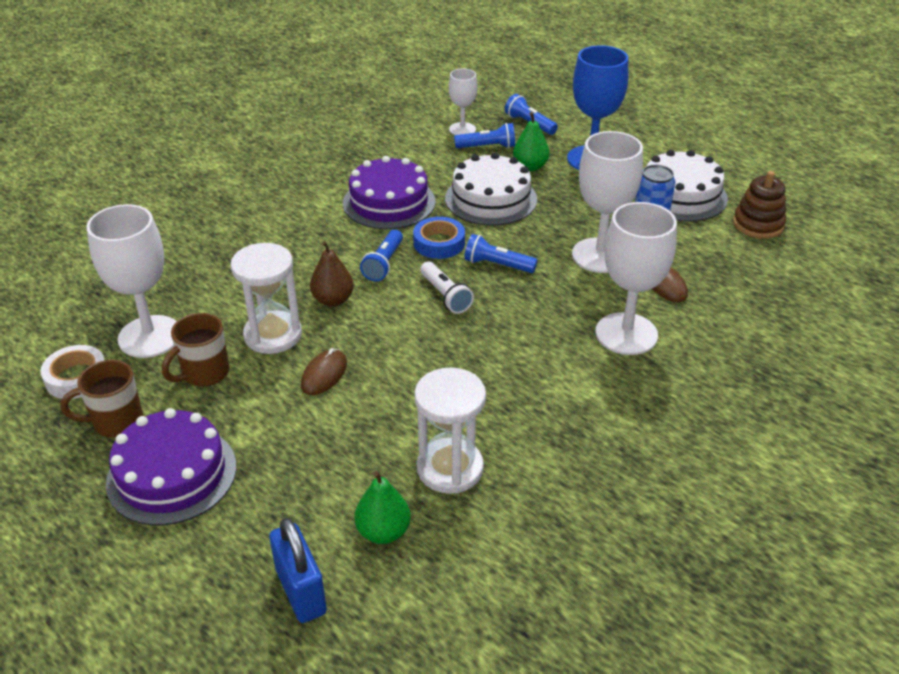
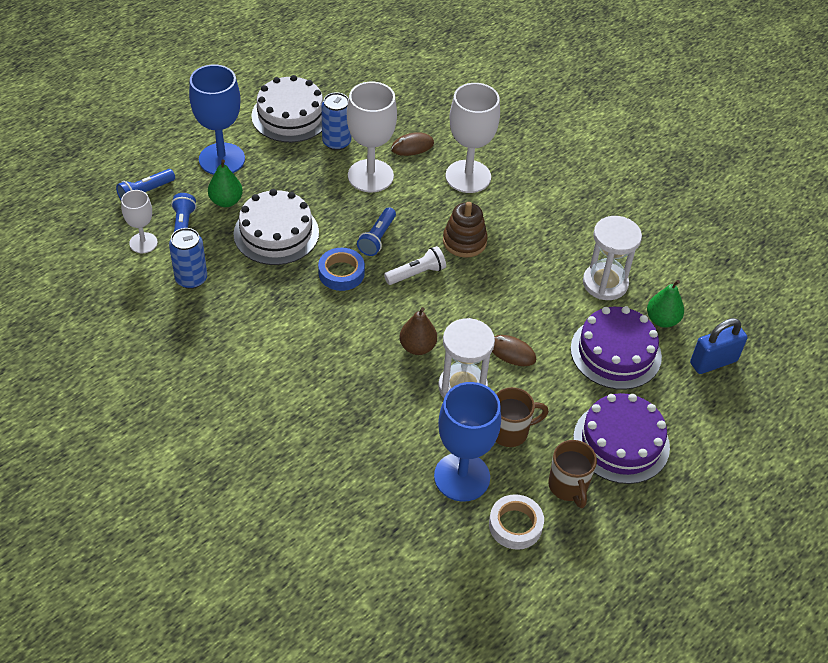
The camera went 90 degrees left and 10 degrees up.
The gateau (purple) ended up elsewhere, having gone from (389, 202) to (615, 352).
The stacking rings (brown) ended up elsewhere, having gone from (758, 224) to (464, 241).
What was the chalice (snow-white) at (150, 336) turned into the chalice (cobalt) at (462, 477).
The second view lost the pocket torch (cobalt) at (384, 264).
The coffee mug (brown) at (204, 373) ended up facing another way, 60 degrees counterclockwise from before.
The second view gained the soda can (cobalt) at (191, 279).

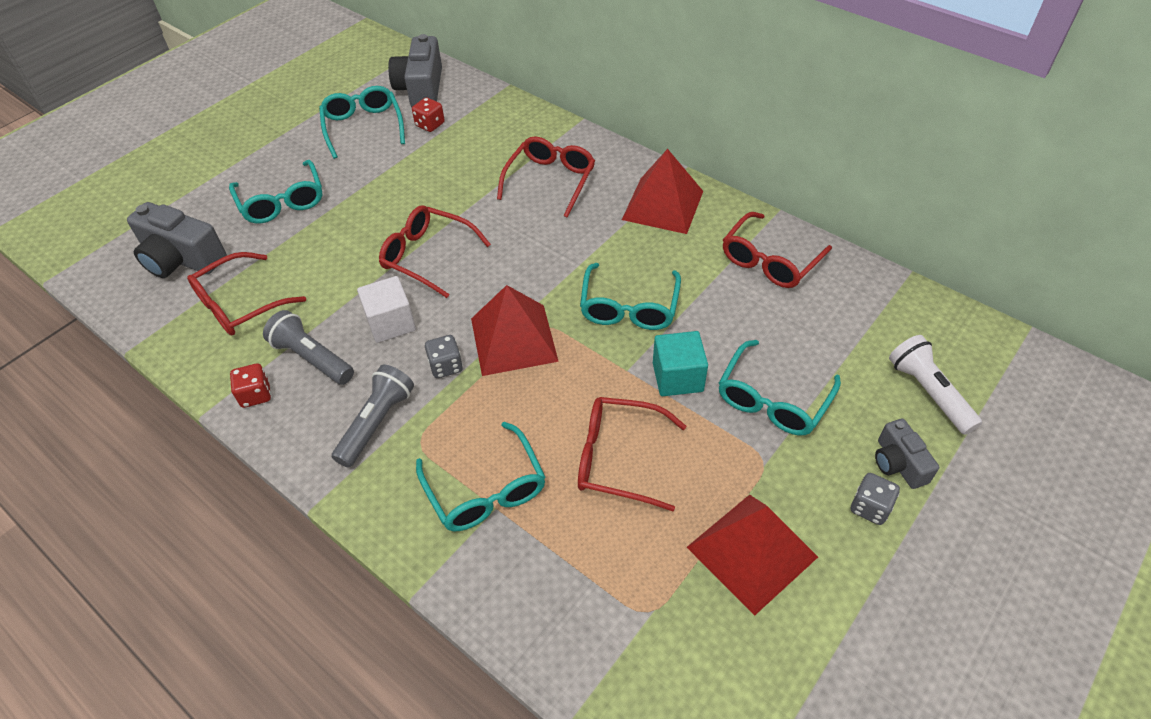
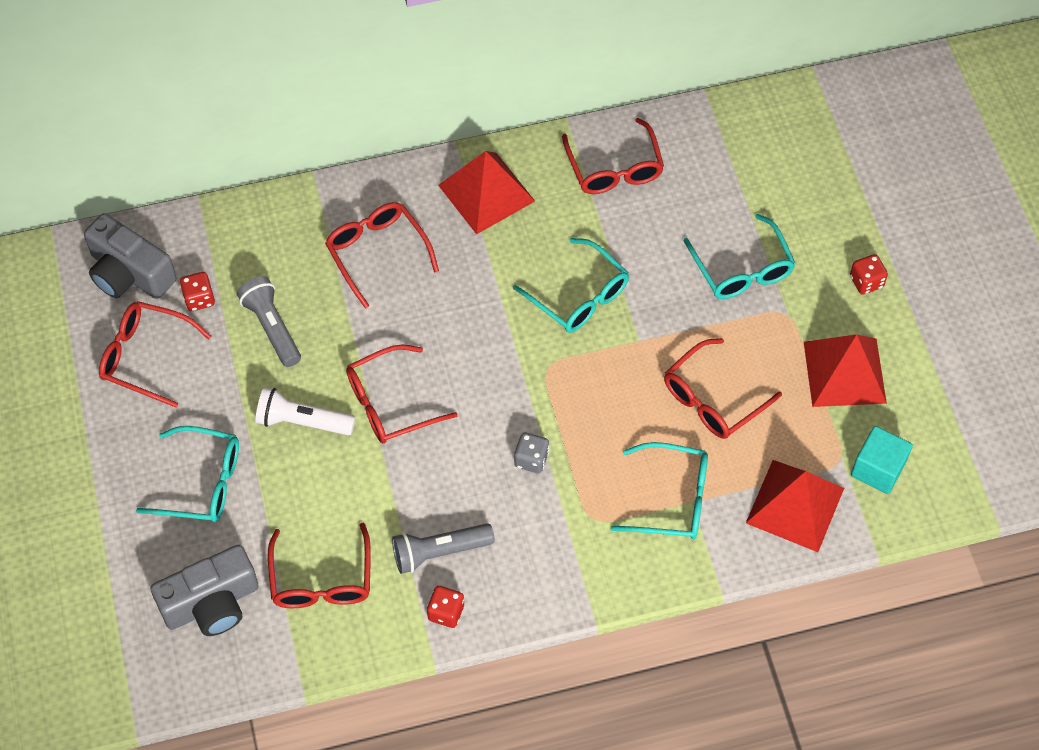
The camera went 55 degrees left and 10 degrees up.
What was the spectacles (aqua) at (363, 126) turned into the spectacles (scarlet) at (144, 356).
The second view lost the cube (snow-white) at (391, 323).
The solid pyramid (scarlet) ended up elsewhere, having gone from (513, 339) to (795, 505).
The cube (aqua) ended up elsewhere, having gone from (677, 377) to (878, 469).
The pocket torch (snow-white) ended up elsewhere, having gone from (928, 393) to (303, 421).
The pocket torch (gray) ended up elsewhere, having gone from (376, 423) to (272, 328).
The second view lost the photo camera (gray) at (898, 463).
What was the game die (gray) at (870, 507) turned into the game die (scarlet) at (866, 282).

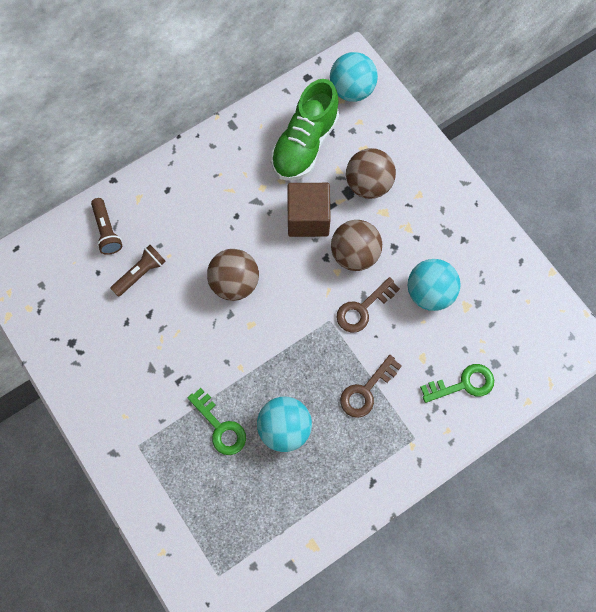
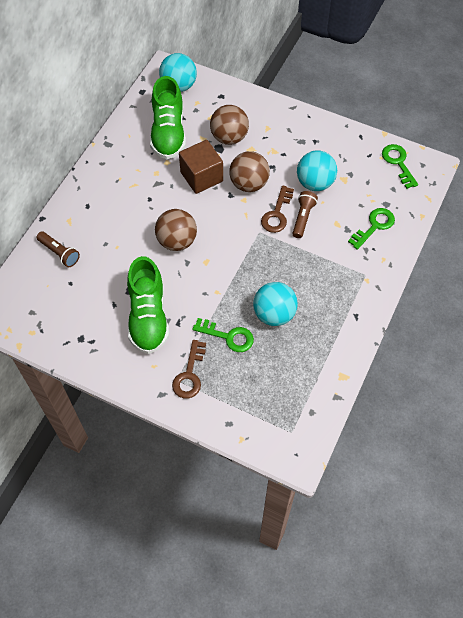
The camera went 30 degrees left and 10 degrees down.
The pocket torch (brown) ended up elsewhere, having gone from (140, 274) to (303, 218).
The key (brown) ended up elsewhere, having gone from (366, 391) to (189, 374).
The second view gained the key (emerald) at (398, 163).
The second view gained the sneaker (emerald) at (148, 317).

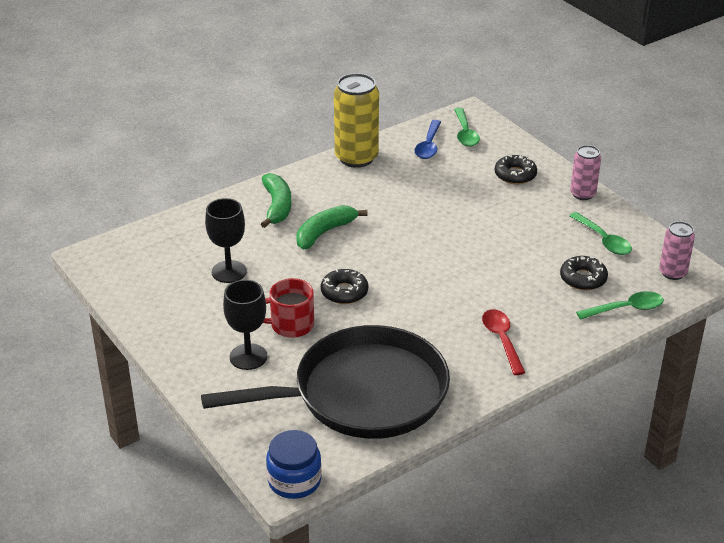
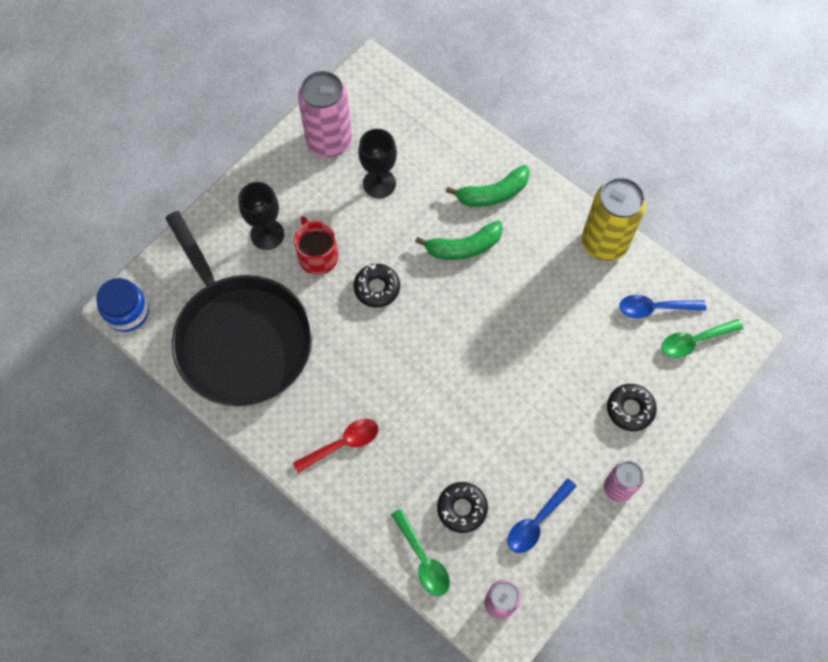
The camera went 75 degrees right and 30 degrees up.
The toy banana (emerald) at (324, 233) ended up facing another way, 135 degrees clockwise from before.
What was the spoon (emerald) at (603, 240) turned into the spoon (cobalt) at (536, 522).
The second view gained the soda can (pink) at (329, 142).

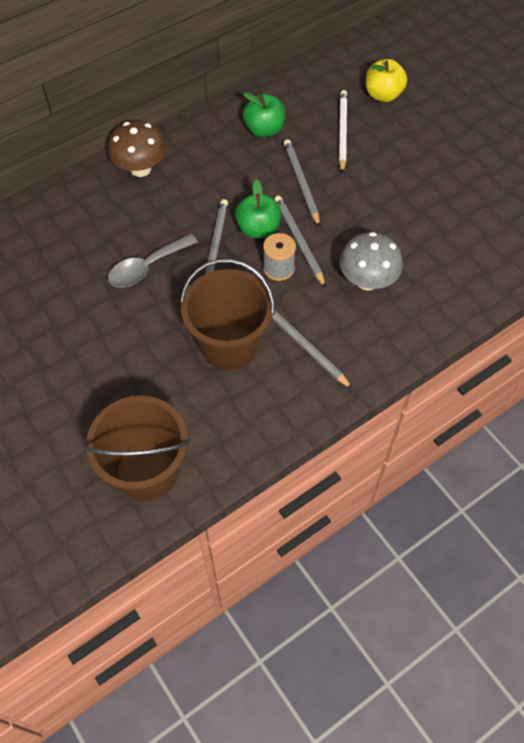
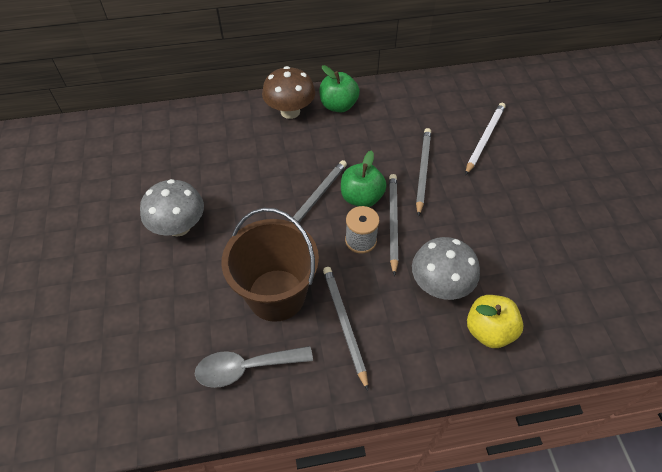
The camera went 25 degrees right and 5 degrees down.
The apple (bright yellow) ended up elsewhere, having gone from (383, 95) to (489, 330).
The apple (emerald) ended up elsewhere, having gone from (264, 130) to (338, 105).
The spoon (gray) ended up elsewhere, having gone from (147, 267) to (246, 368).
The second view lost the pail (brown) at (147, 471).
The second view gained the fungus (gray) at (179, 226).

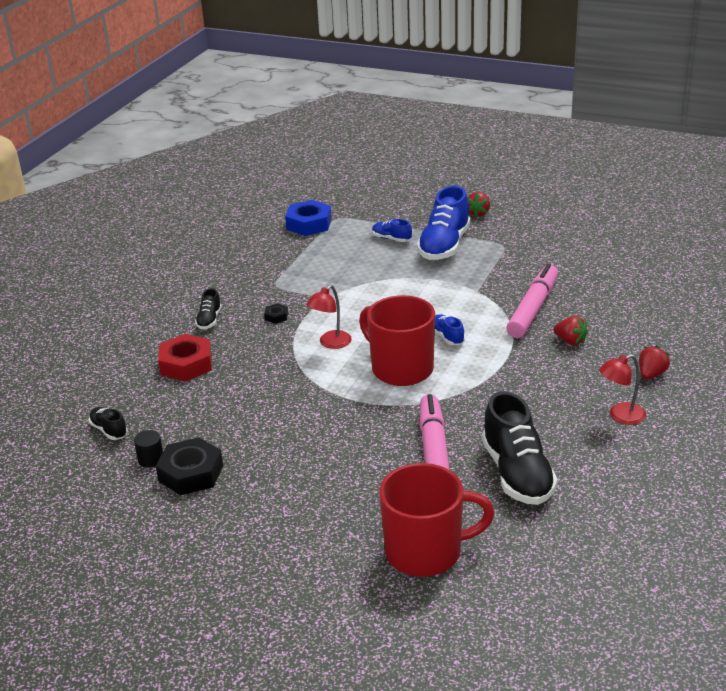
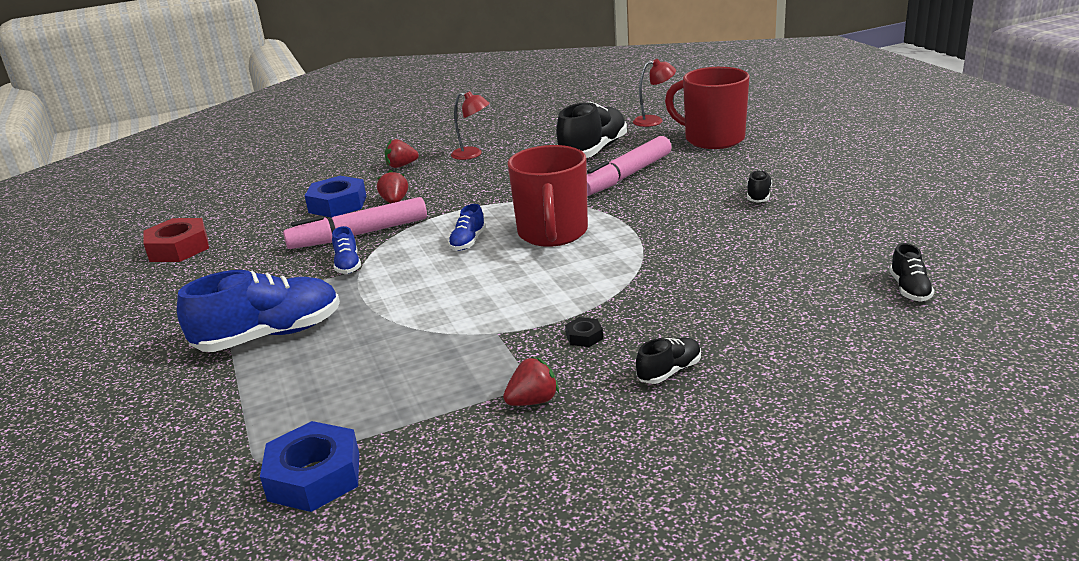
The camera went 135 degrees left and 5 degrees down.
The berry (scarlet) ended up elsewhere, having gone from (478, 213) to (533, 401).
The sneaker (cobalt) ended up elsewhere, having gone from (391, 239) to (348, 265).
The reading lamp (scarlet) ended up elsewhere, having gone from (331, 343) to (654, 121).
The hex nut (scarlet) ended up elsewhere, having gone from (186, 364) to (179, 248).
The second view lost the solid cylinder (jet-black) at (151, 459).
The second view lost the hex nut (jet-black) at (191, 473).
The second view gained the sneaker (jet-black) at (758, 196).
The second view gained the hex nut (cobalt) at (338, 204).

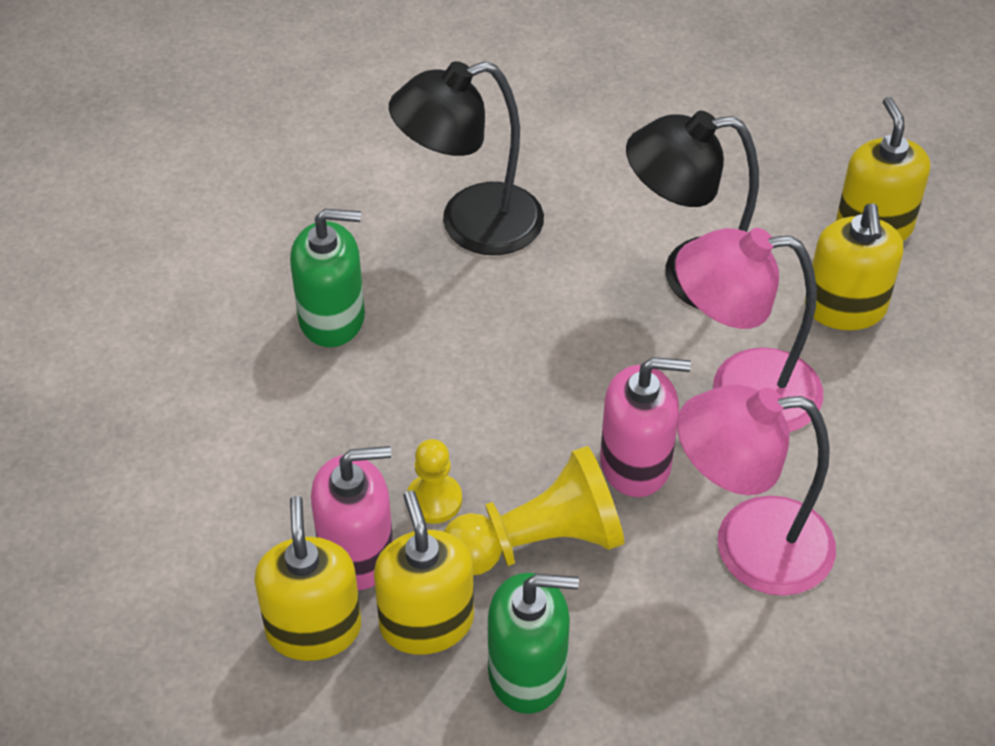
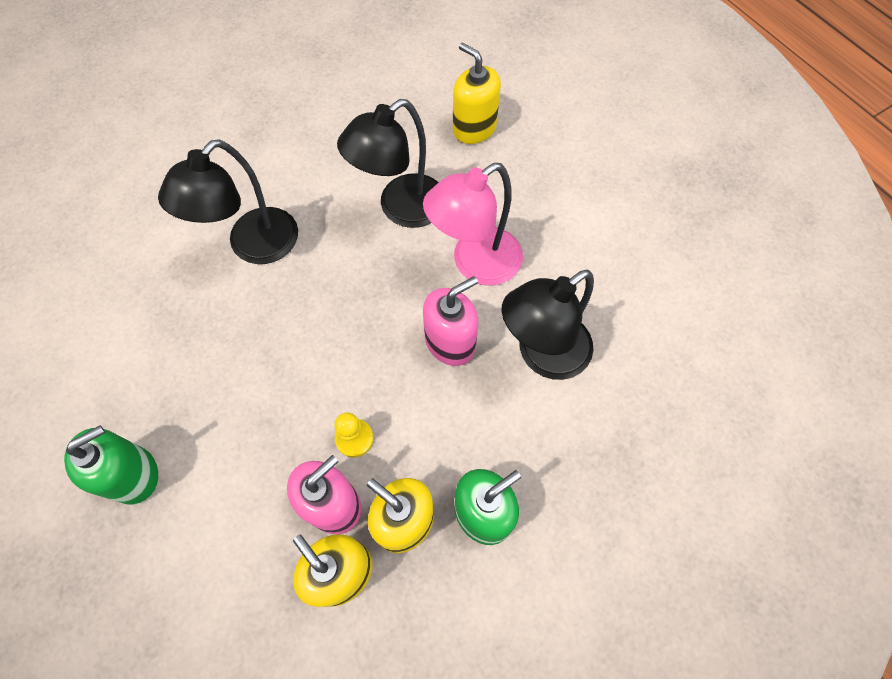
The camera went 35 degrees left and 15 degrees up.
The second view lost the pump bottle (bright yellow) at (845, 308).
The pump bottle (emerald) ended up elsewhere, having gone from (332, 318) to (133, 474).
What was the reading lamp (pink) at (748, 546) turned into the reading lamp (jet-black) at (542, 355).
The second view lost the chess pawn (bright yellow) at (538, 542).

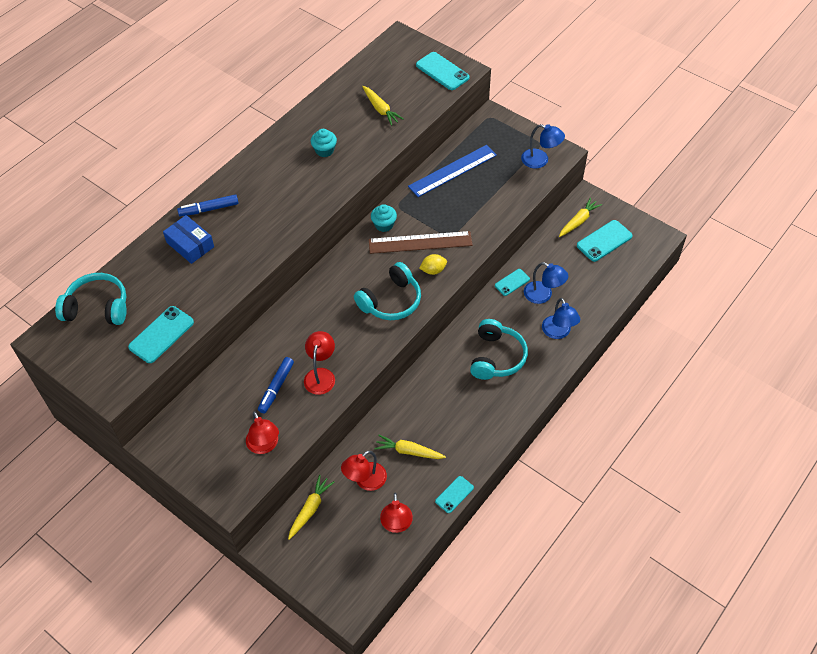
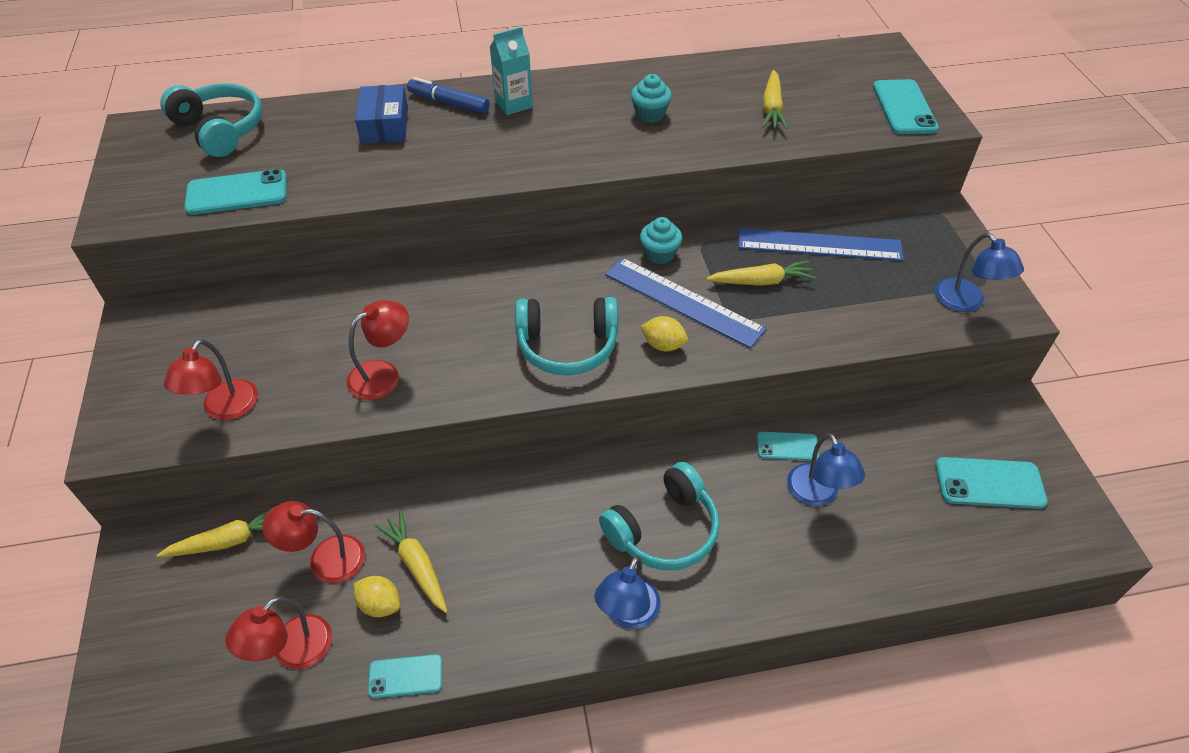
The camera went 40 degrees right and 5 degrees down.
The carrot (bright yellow) ended up elsewhere, having gone from (578, 221) to (761, 281).
What was the measuring stick (brown) at (420, 242) turned into the measuring stick (cobalt) at (683, 301).
The reading lamp (cobalt) ended up elsewhere, having gone from (558, 332) to (627, 614).
The second view lost the marker (cobalt) at (276, 388).
The second view gained the juice carton (aqua) at (513, 104).
The second view gained the toy lemon (bright yellow) at (380, 604).

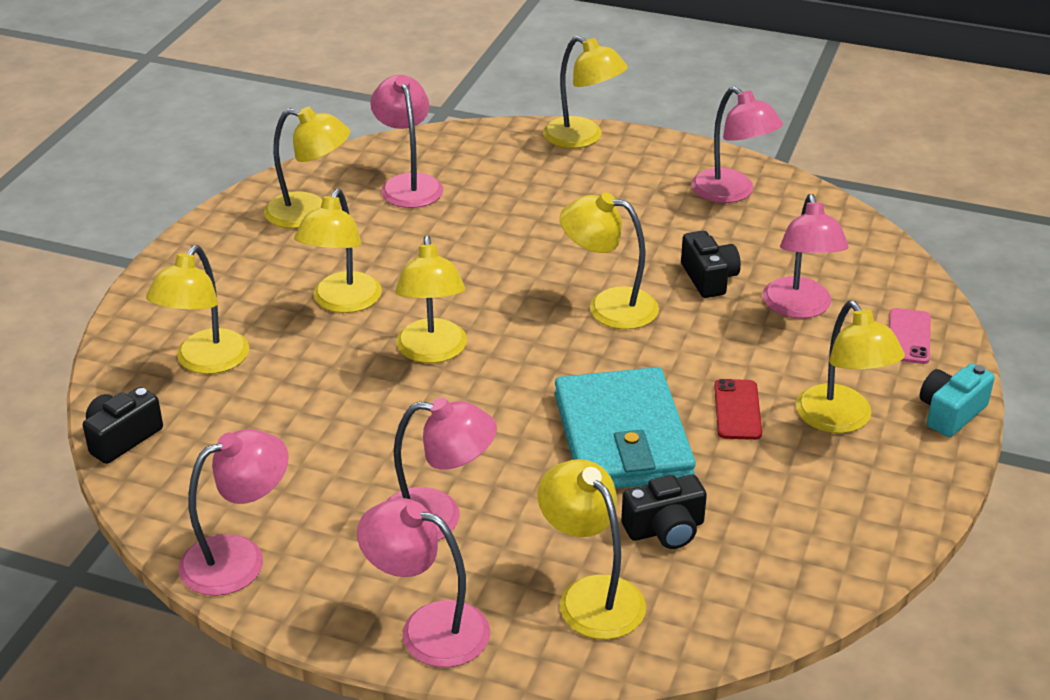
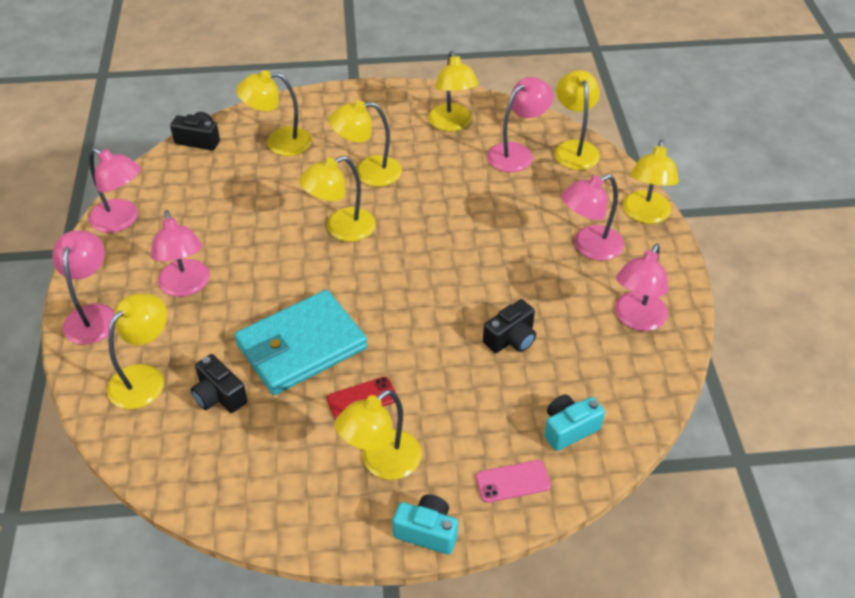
The camera went 65 degrees right and 10 degrees up.
The reading lamp (bright yellow) ended up elsewhere, having gone from (608, 306) to (574, 148).
The reading lamp (pink) ended up elsewhere, having gone from (799, 308) to (589, 247).
The second view gained the photo camera (aqua) at (569, 429).

